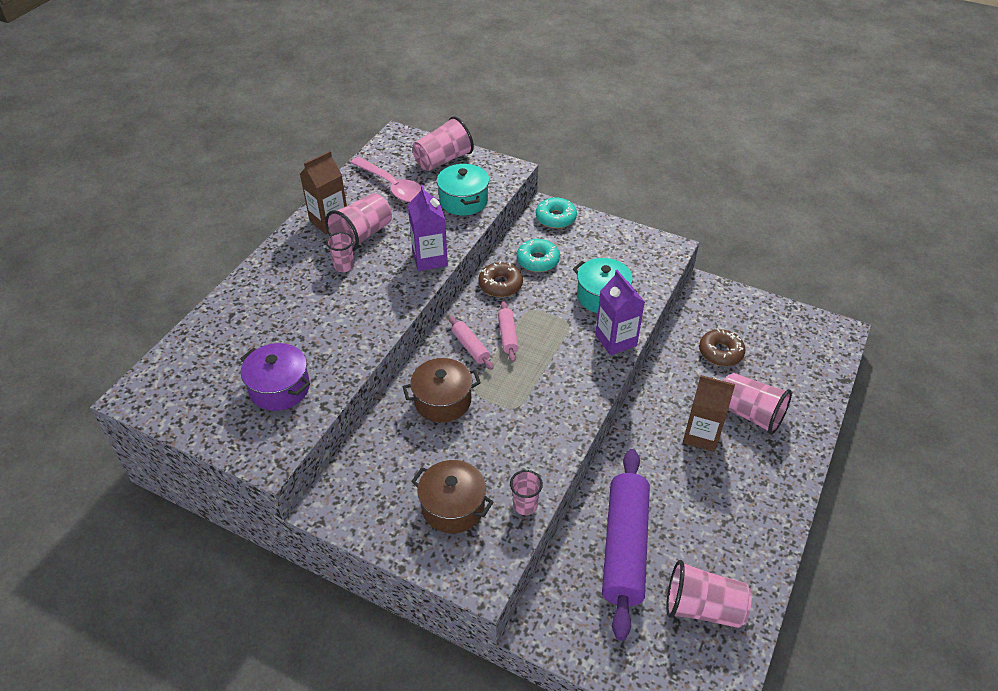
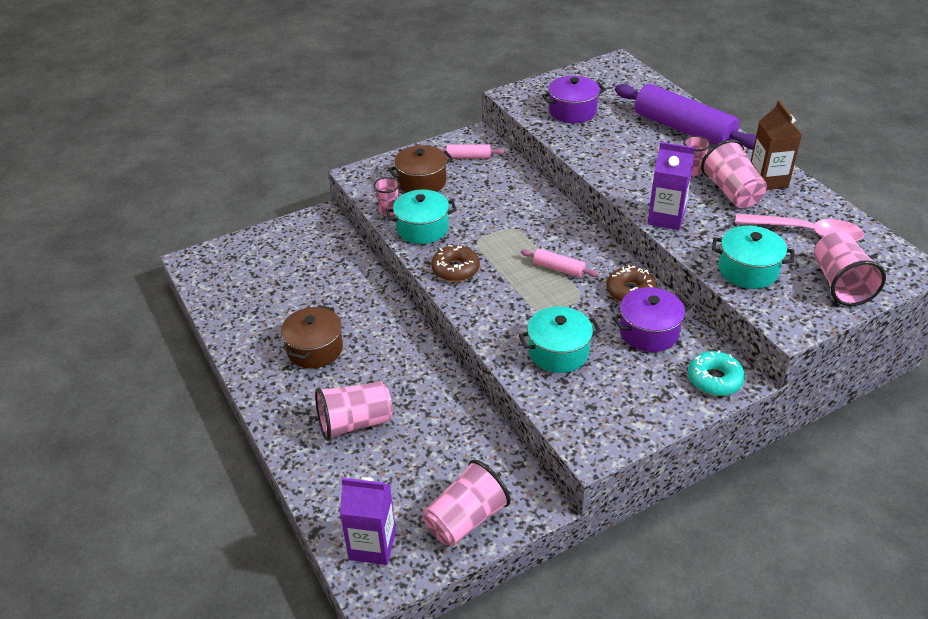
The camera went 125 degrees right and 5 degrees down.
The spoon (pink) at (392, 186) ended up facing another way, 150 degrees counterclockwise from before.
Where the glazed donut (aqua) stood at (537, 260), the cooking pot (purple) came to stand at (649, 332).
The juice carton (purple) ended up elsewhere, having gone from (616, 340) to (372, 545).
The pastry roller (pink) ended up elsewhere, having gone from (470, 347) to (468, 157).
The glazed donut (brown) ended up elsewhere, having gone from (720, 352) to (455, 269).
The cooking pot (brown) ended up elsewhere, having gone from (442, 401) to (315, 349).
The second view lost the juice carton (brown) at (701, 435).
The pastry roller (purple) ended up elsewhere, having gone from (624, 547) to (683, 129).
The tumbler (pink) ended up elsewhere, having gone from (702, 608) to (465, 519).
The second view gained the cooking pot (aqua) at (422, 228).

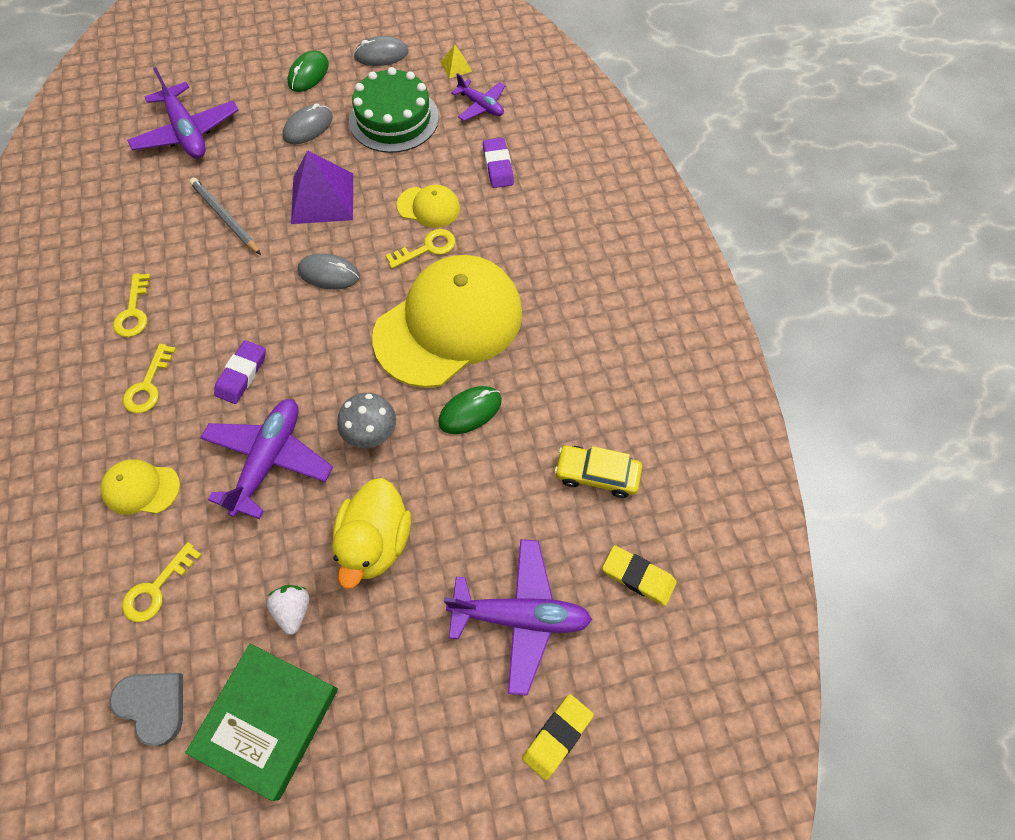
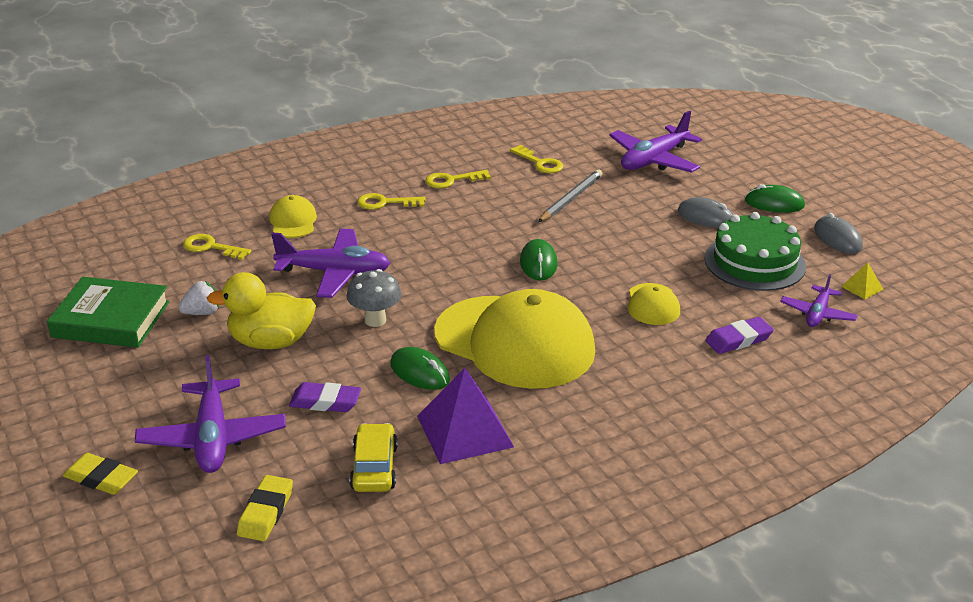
The camera went 75 degrees right and 30 degrees down.
The solid pyramid (purple) ended up elsewhere, having gone from (322, 198) to (465, 431).
The key (bright yellow) ended up elsewhere, having gone from (427, 248) to (540, 163).
What was the PC mouse (gray) at (329, 274) turned into the PC mouse (emerald) at (538, 263).
The gum eraser (purple) ended up elsewhere, having gone from (242, 374) to (325, 402).
The second view lost the heart shape (gray) at (153, 705).

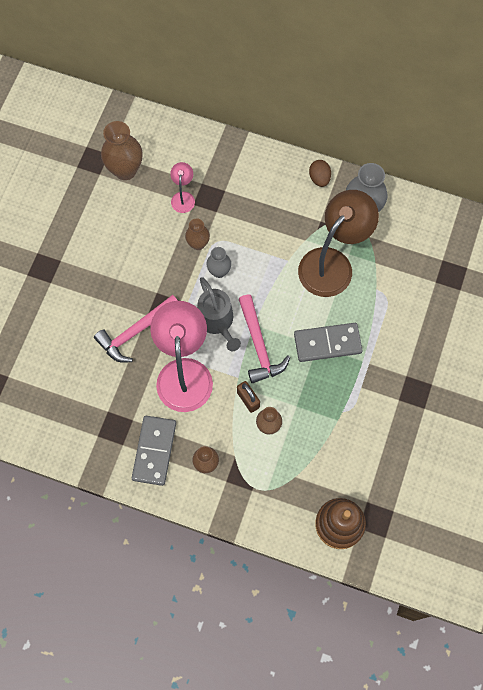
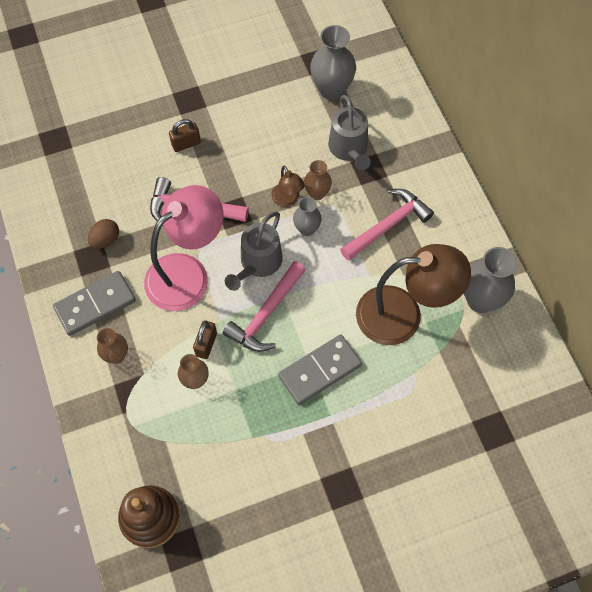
The camera went 50 degrees right and 5 degrees down.
What was the flower vase (brown) at (125, 170) turned into the flower vase (gray) at (331, 90).
The toy egg (brown) ended up elsewhere, having gone from (319, 178) to (106, 240).
Where the reading lamp (pink) stood at (183, 197), the sprinkling can (gray) came to stand at (349, 149).
The domino tile (gray) at (327, 343) ended up facing another way, 75 degrees counterclockwise from before.
The second view gained the lock (brown) at (186, 144).
The second view gained the reading lamp (brown) at (287, 200).
The second view gained the claw hammer (pink) at (388, 225).

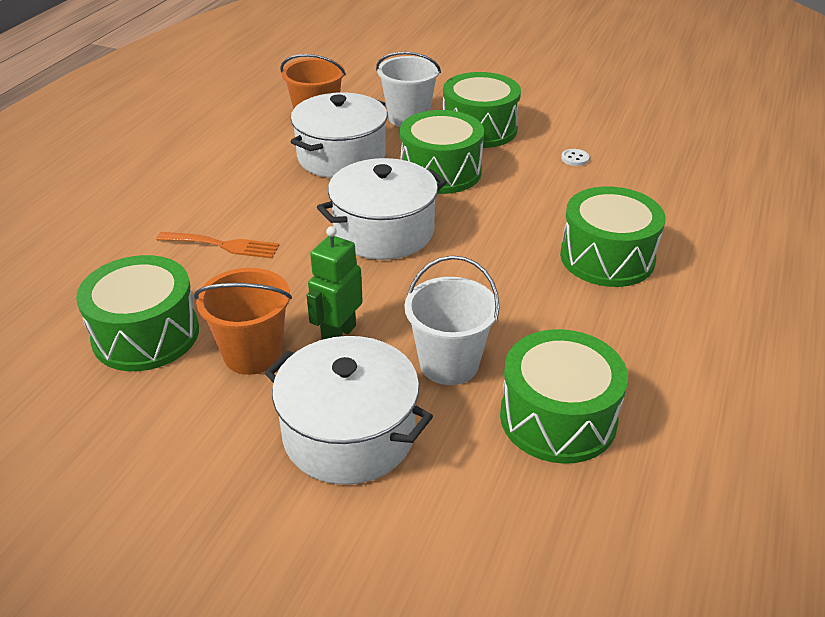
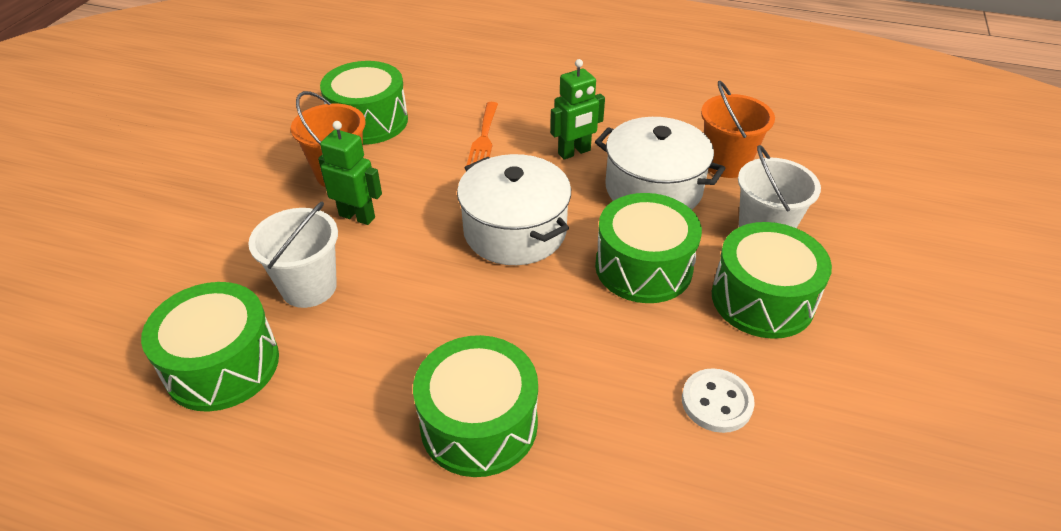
The camera went 85 degrees right and 5 degrees up.
The size of the sewing button (snow-white) at (575, 158) changed by a factor of 1.76.
The second view lost the cooking pot (snow-white) at (349, 434).
The second view gained the robot figure (emerald) at (574, 152).

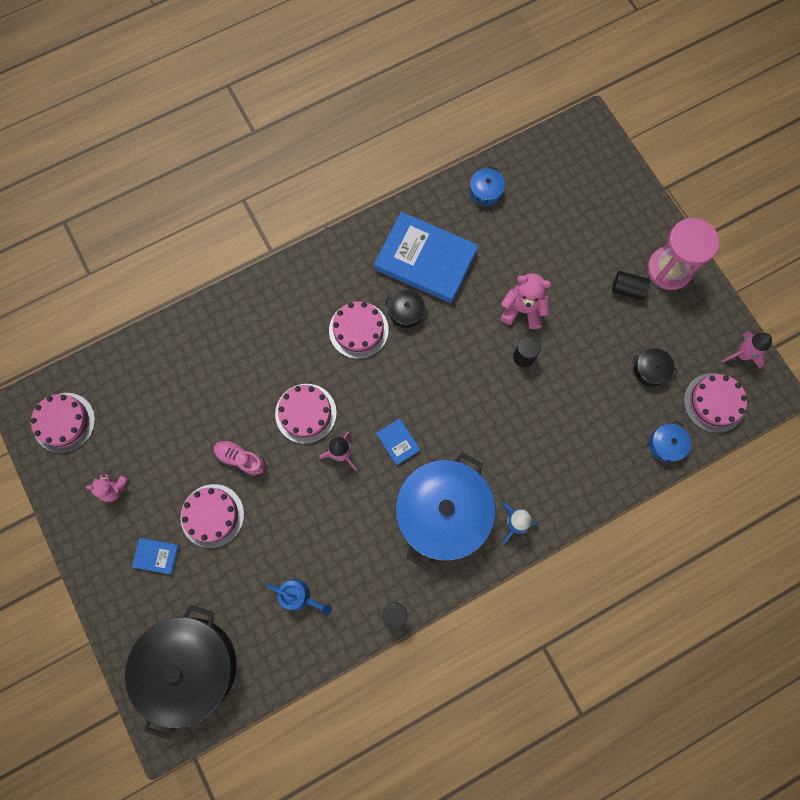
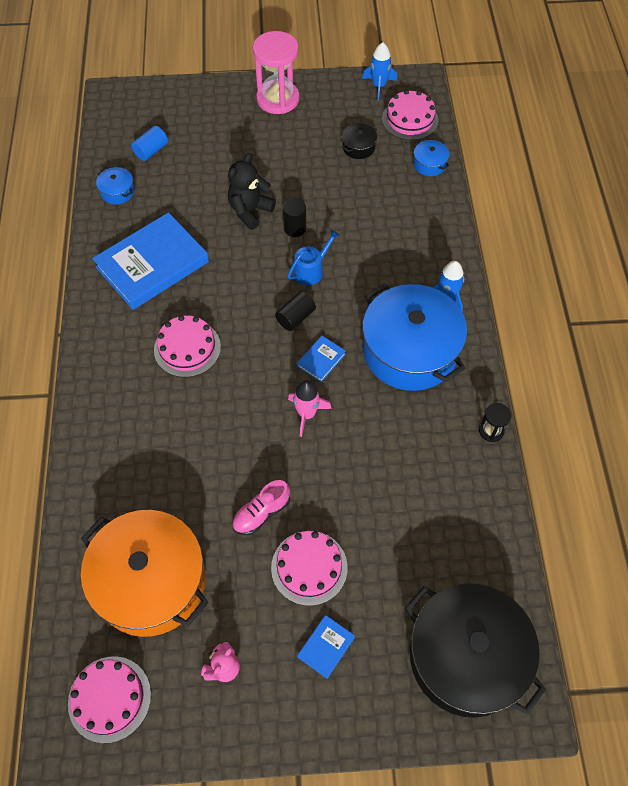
The camera went 65 degrees left and 15 degrees down.
The solid cylinder (jet-black) ended up elsewhere, having gone from (627, 289) to (295, 317).
What was the stuffed bear (pink) at (522, 310) turned into the stuffed bear (jet-black) at (250, 211).
The second view lost the cooking pot (jet-black) at (406, 312).
What was the toy rocket (pink) at (742, 354) turned into the toy rocket (cobalt) at (379, 86).
The second view lost the gateau (pink) at (305, 413).
The book (cobalt) at (398, 442) ended up facing another way, 45 degrees counterclockwise from before.
The sprinkling can (cobalt) ended up elsewhere, having gone from (299, 596) to (311, 270).
The second view gained the solid cylinder (cobalt) at (151, 151).
The second view gained the cooking pot (bright orange) at (151, 581).

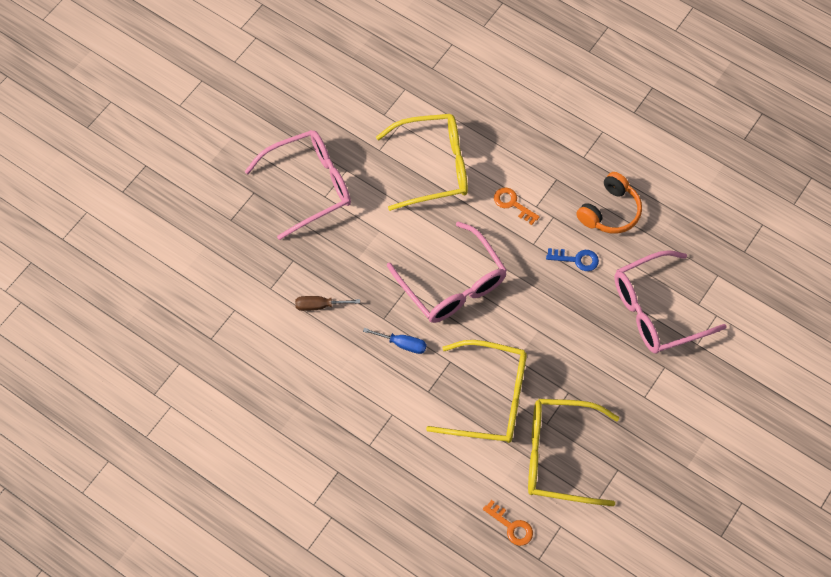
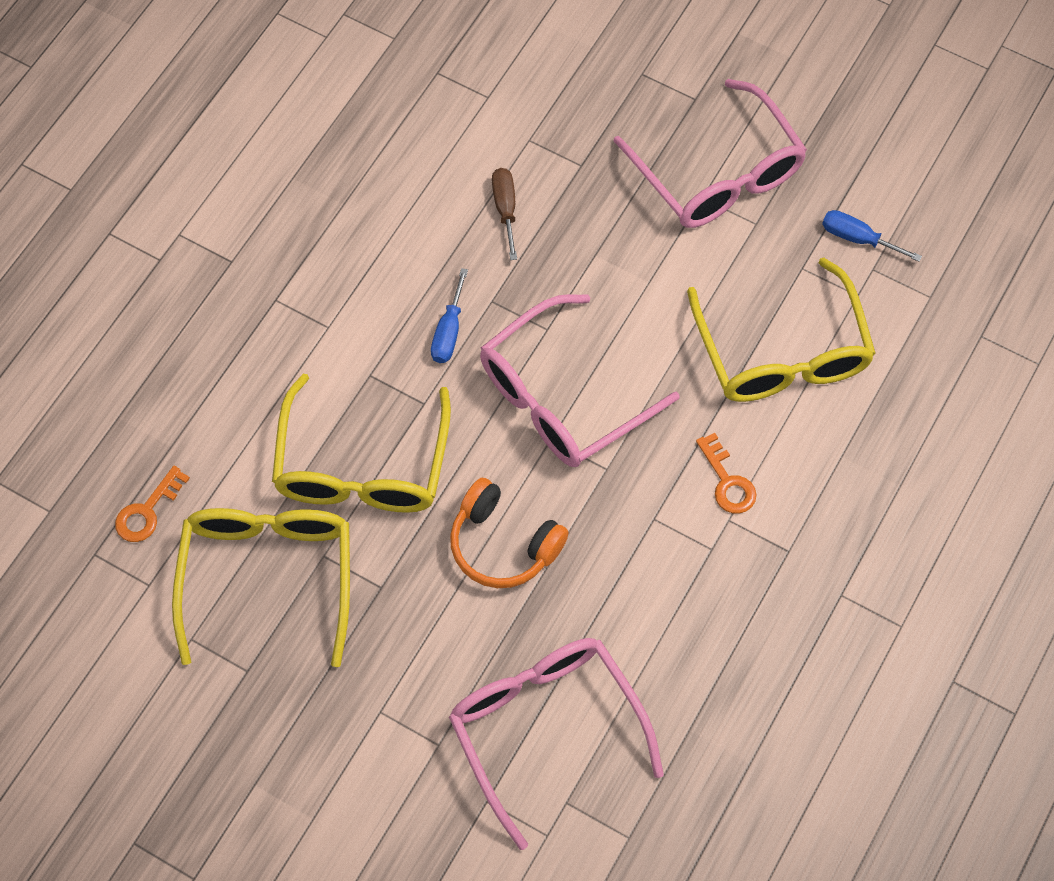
The camera went 85 degrees right and 0 degrees up.
The headphones (bright orange) ended up elsewhere, having gone from (610, 211) to (503, 544).
The key (bright orange) at (512, 204) ended up facing another way, 120 degrees clockwise from before.
The second view lost the key (cobalt) at (576, 259).
The second view gained the flat screwdriver (cobalt) at (858, 238).

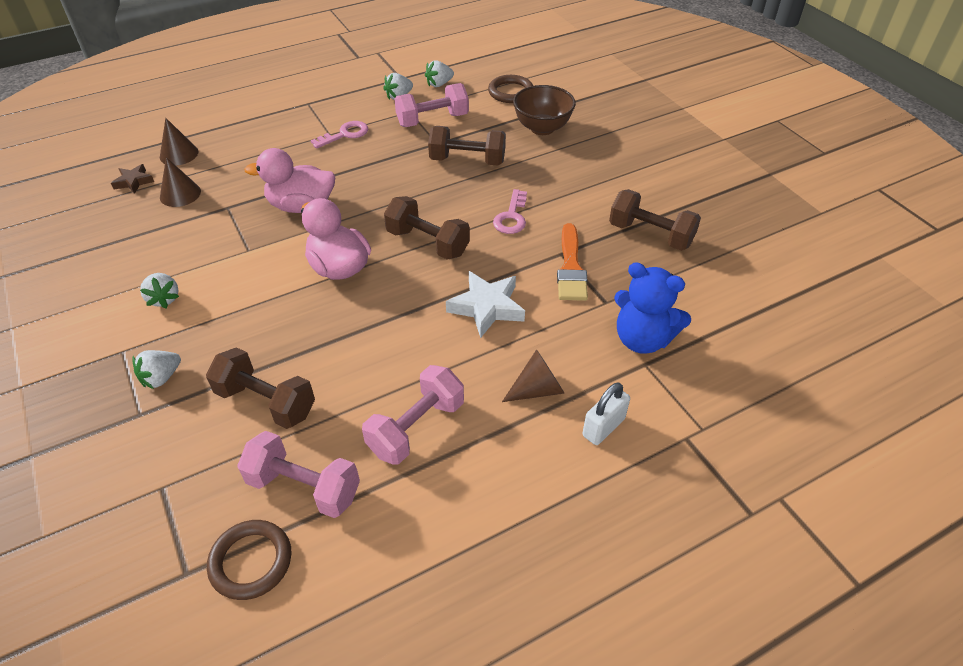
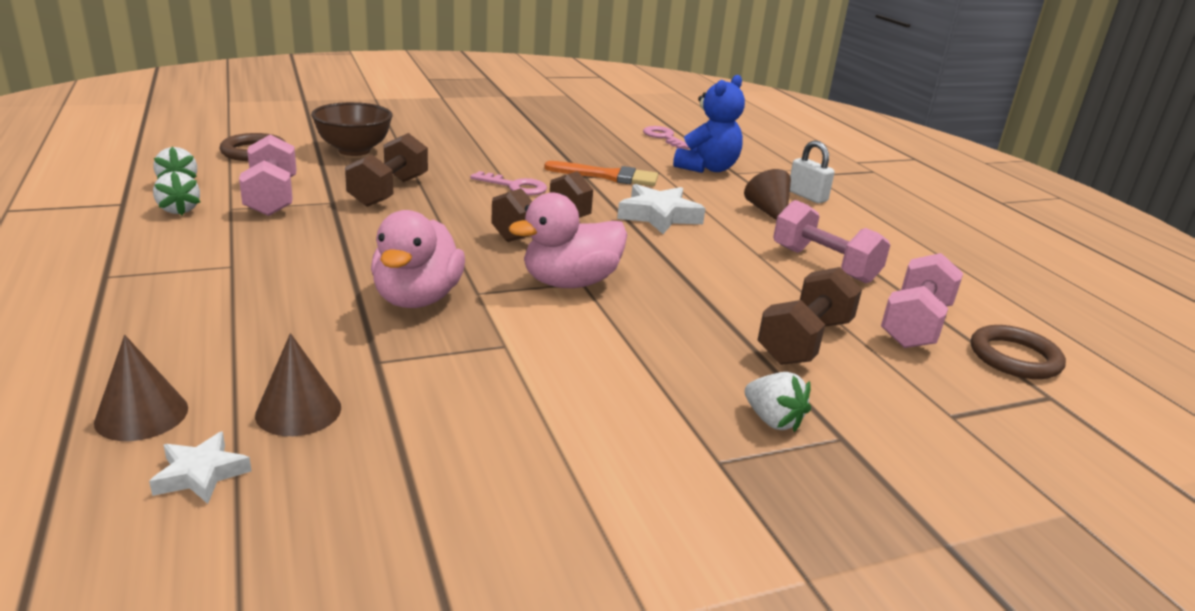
The camera went 85 degrees left and 20 degrees down.
The key (pink) ended up elsewhere, having gone from (345, 134) to (664, 137).
What was the star shape (brown) at (134, 182) turned into the star shape (snow-white) at (201, 474).
The second view lost the hand weight (brown) at (650, 235).
The second view lost the berry (snow-white) at (164, 299).

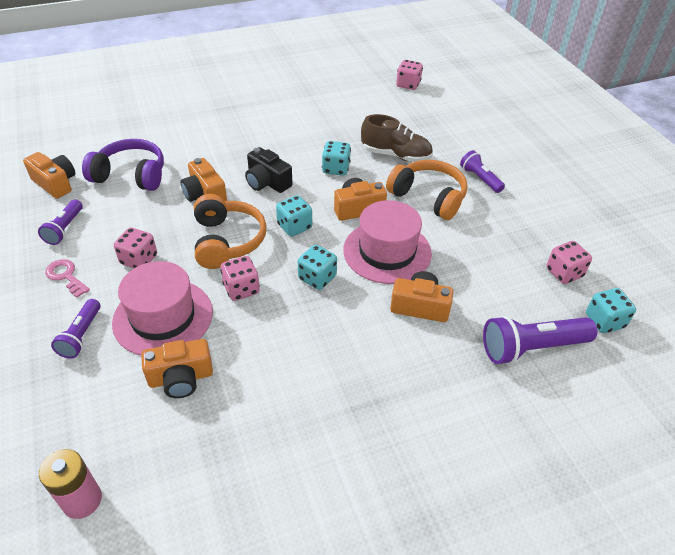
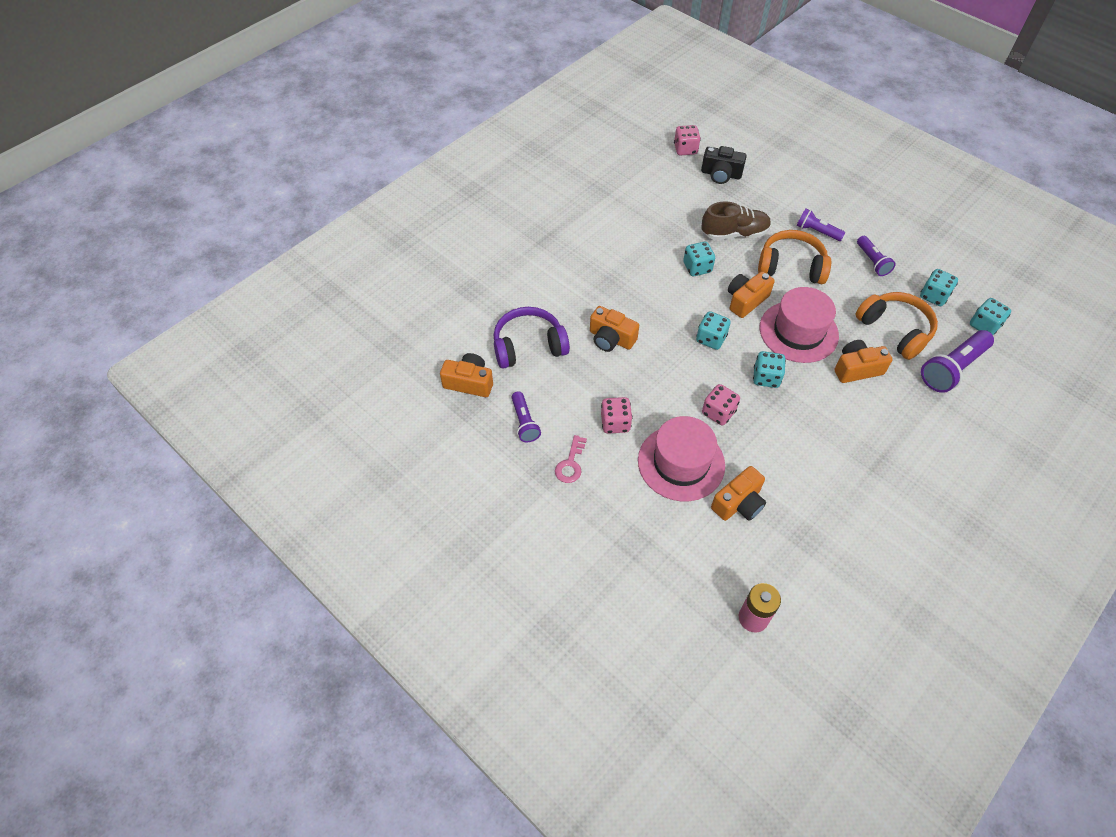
The camera went 25 degrees left and 10 degrees up.
The photo camera (jet-black) ended up elsewhere, having gone from (267, 182) to (721, 174).
The headphones (bright orange) ended up elsewhere, having gone from (227, 241) to (895, 330).
What was the game die (pink) at (564, 273) turned into the game die (aqua) at (933, 296).
The key (pink) at (66, 276) ended up facing another way, 90 degrees counterclockwise from before.
The pocket torch (purple) ended up elsewhere, having gone from (81, 335) to (872, 261).

